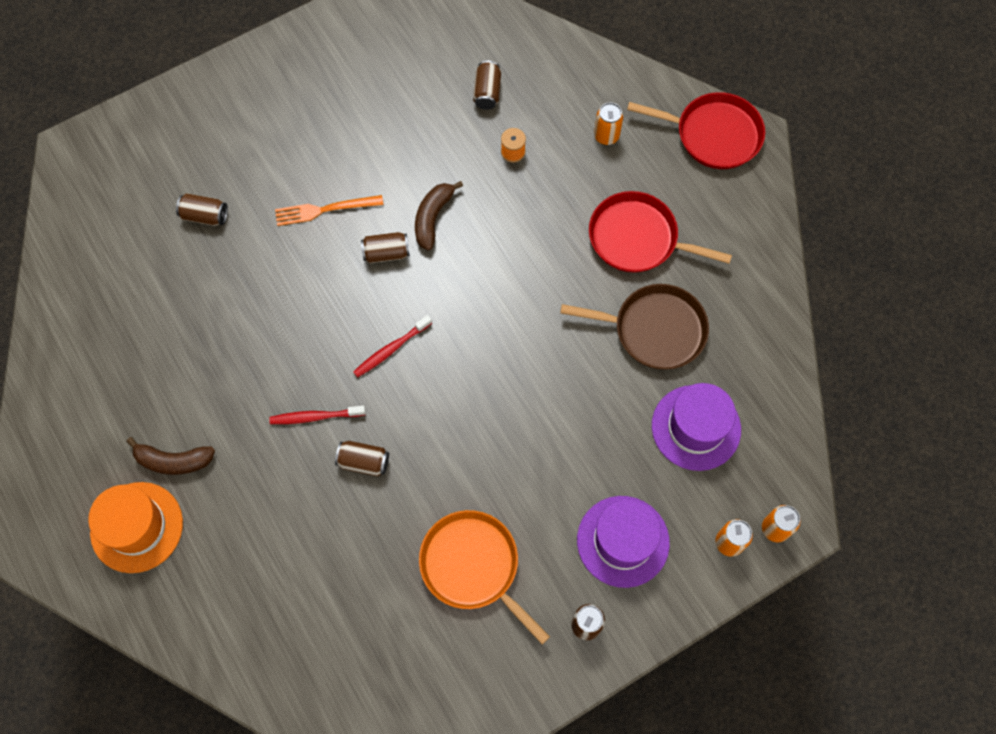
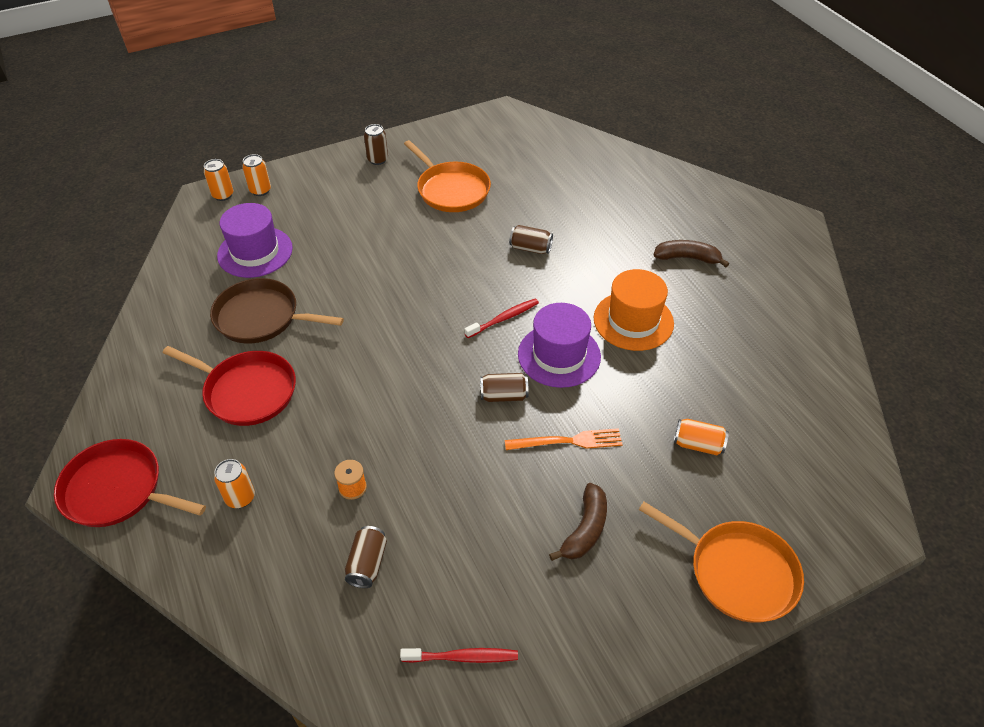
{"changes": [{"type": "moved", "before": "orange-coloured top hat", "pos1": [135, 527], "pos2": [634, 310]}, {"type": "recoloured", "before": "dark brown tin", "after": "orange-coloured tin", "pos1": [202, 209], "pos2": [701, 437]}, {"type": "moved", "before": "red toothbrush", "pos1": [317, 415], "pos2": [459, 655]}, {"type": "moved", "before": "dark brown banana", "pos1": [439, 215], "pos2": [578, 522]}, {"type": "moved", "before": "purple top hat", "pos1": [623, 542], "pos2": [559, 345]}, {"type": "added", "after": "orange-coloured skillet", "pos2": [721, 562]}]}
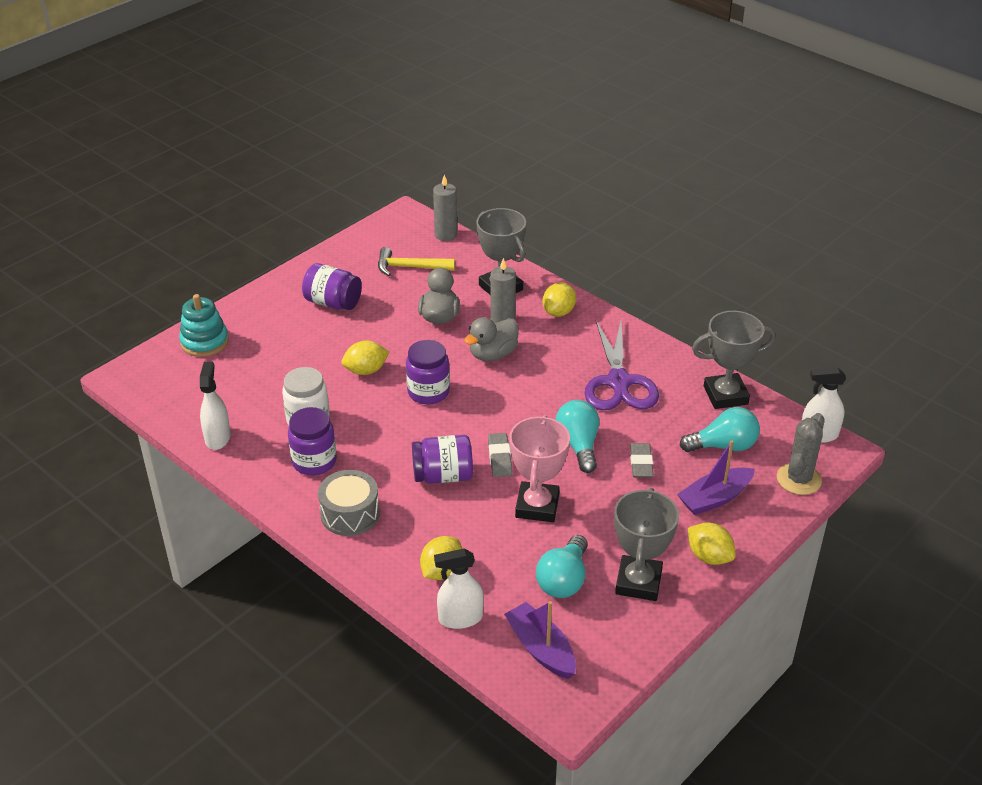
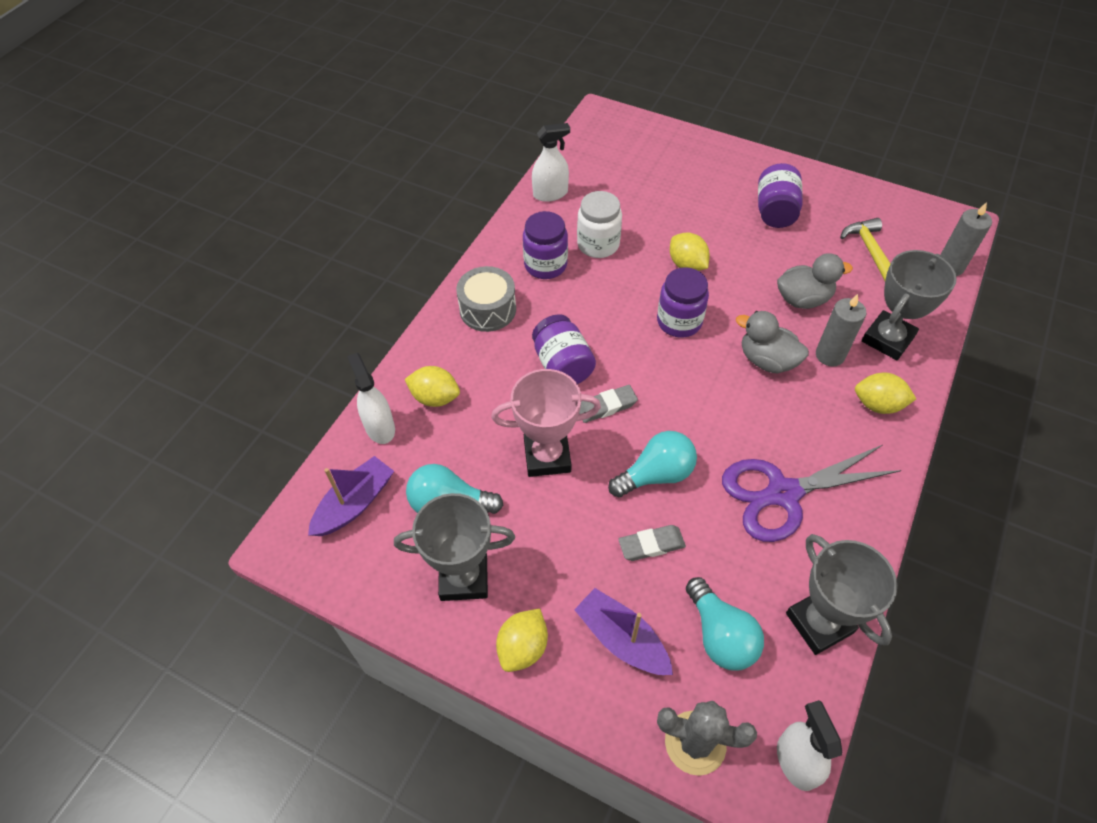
{"changes": [{"type": "removed", "before": "teal stacking rings", "pos1": [204, 325]}]}
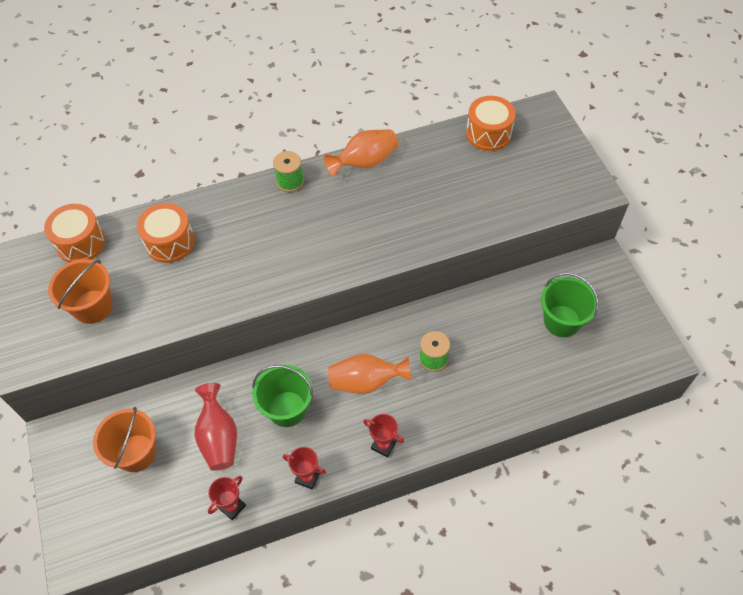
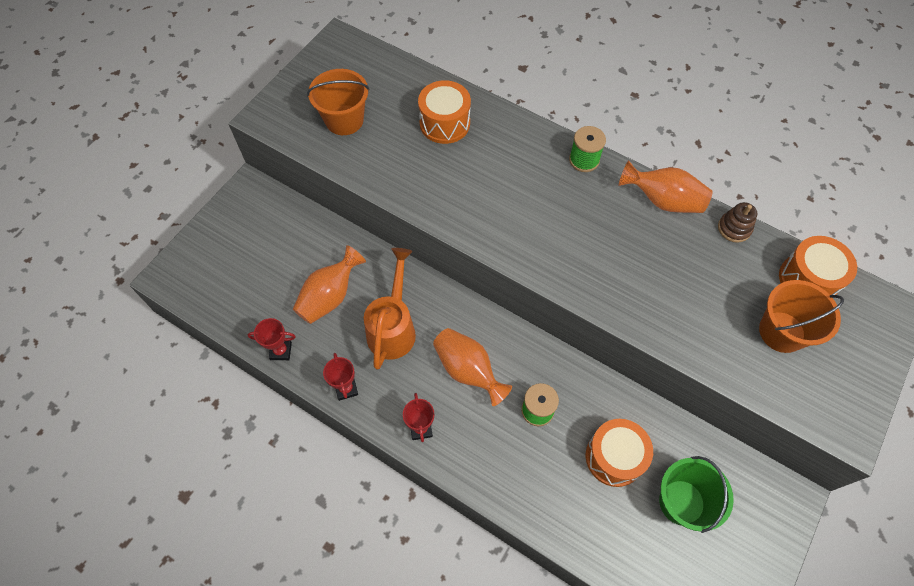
{"changes": [{"type": "moved", "before": "orange-coloured drum", "pos1": [75, 233], "pos2": [619, 453]}, {"type": "moved", "before": "orange-coloured pail", "pos1": [124, 439], "pos2": [801, 316]}, {"type": "recoloured", "before": "red tall vase", "after": "orange-coloured tall vase", "pos1": [215, 427], "pos2": [329, 284]}, {"type": "replaced", "before": "green pail", "after": "orange-coloured watering can", "pos1": [282, 396], "pos2": [390, 309]}, {"type": "added", "after": "dark brown stacking rings", "pos2": [737, 222]}]}
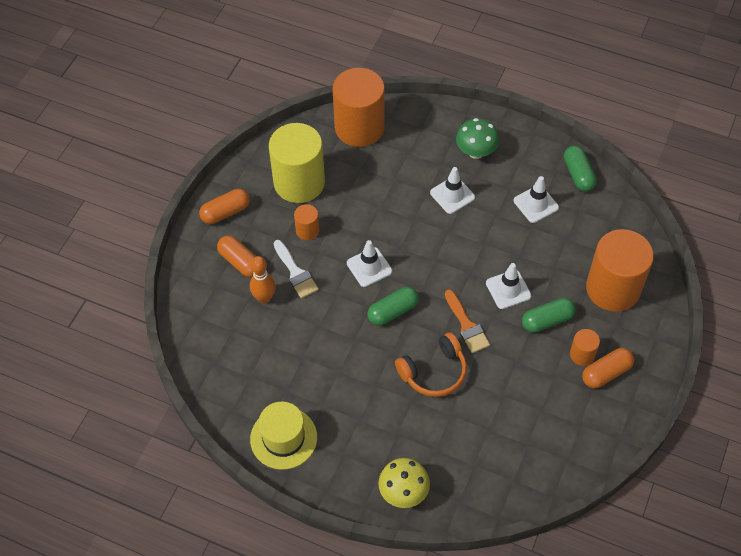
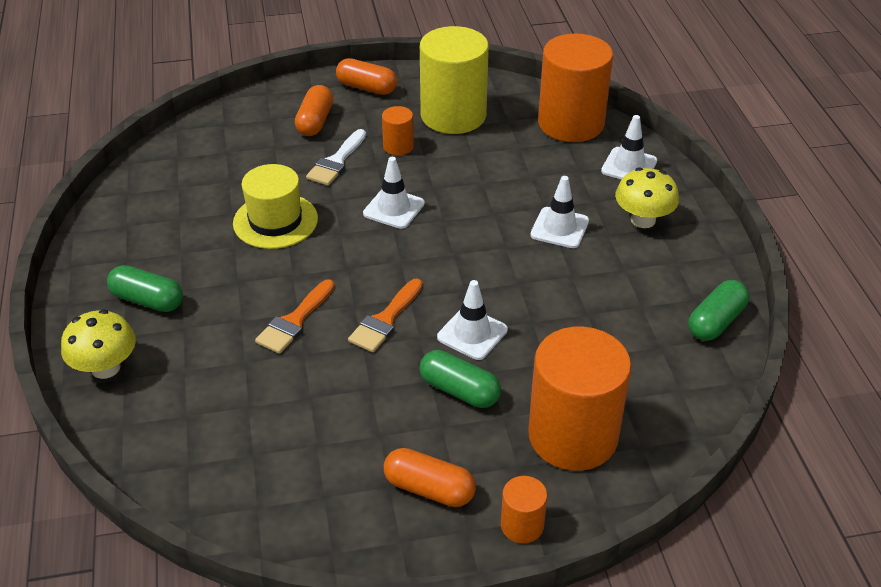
{"changes": [{"type": "removed", "before": "orange-coloured skittle", "pos1": [263, 280]}, {"type": "moved", "before": "bright yellow top hat", "pos1": [283, 436], "pos2": [275, 206]}, {"type": "moved", "before": "green pill shape", "pos1": [393, 306], "pos2": [145, 288]}, {"type": "replaced", "before": "orange-coloured headset", "after": "orange-coloured paintbrush", "pos1": [431, 364], "pos2": [295, 316]}, {"type": "recoloured", "before": "green mushroom", "after": "bright yellow mushroom", "pos1": [477, 138], "pos2": [647, 197]}, {"type": "moved", "before": "snow-white road cone", "pos1": [536, 199], "pos2": [629, 147]}, {"type": "moved", "before": "orange-coloured cylinder", "pos1": [585, 347], "pos2": [524, 509]}]}
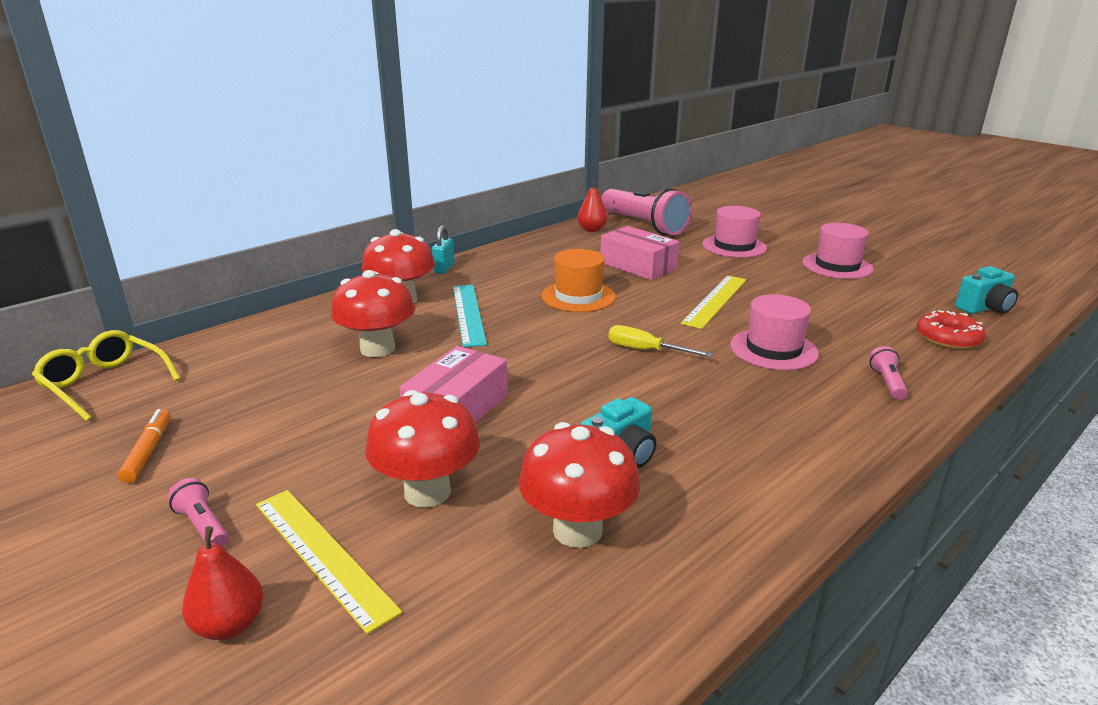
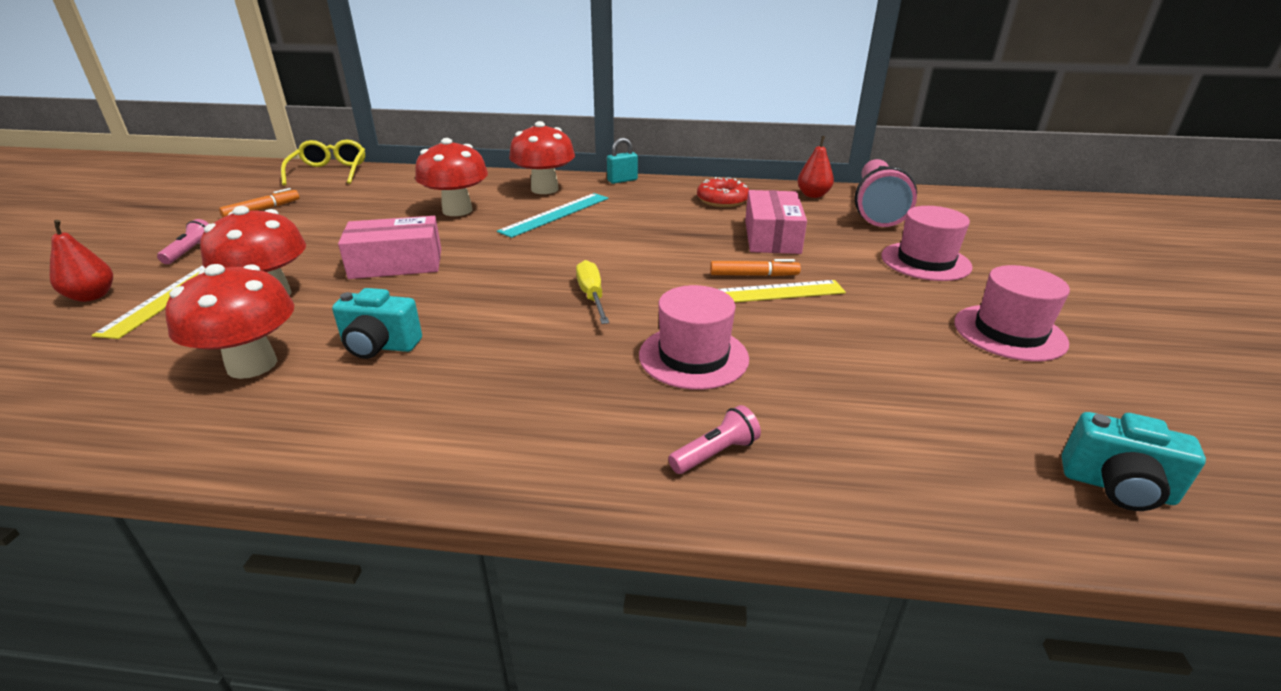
{"changes": [{"type": "removed", "before": "orange-coloured top hat", "pos1": [578, 280]}, {"type": "moved", "before": "red doughnut", "pos1": [951, 329], "pos2": [723, 192]}, {"type": "added", "after": "orange-coloured felt pen", "pos2": [755, 267]}]}
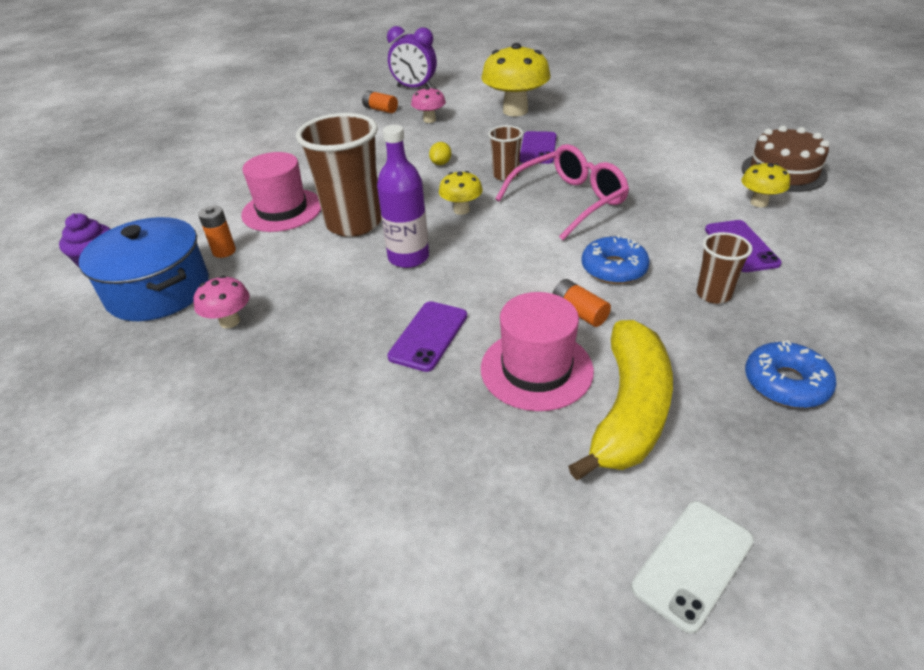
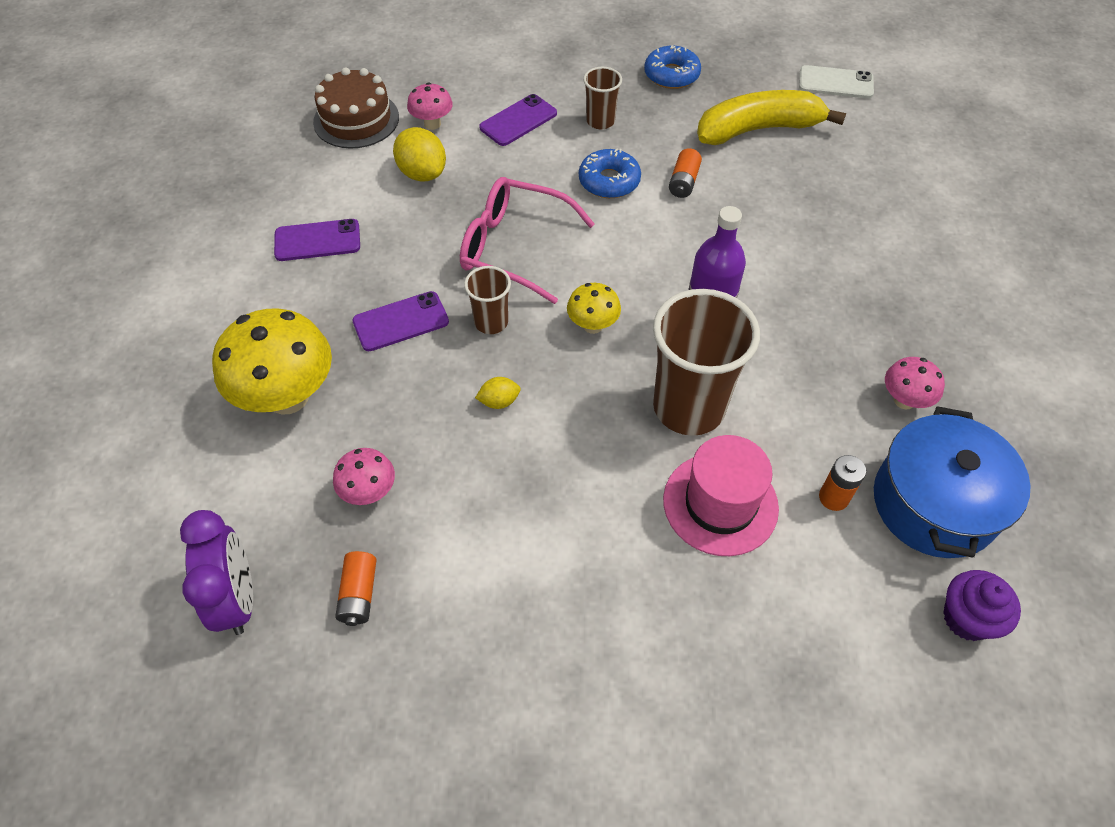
{"changes": [{"type": "moved", "before": "purple phone", "pos1": [427, 336], "pos2": [317, 240]}, {"type": "removed", "before": "rose-pink top hat", "pos1": [537, 351]}, {"type": "recoloured", "before": "bright yellow mushroom", "after": "rose-pink mushroom", "pos1": [765, 185], "pos2": [430, 106]}, {"type": "added", "after": "bright yellow citrus fruit", "pos2": [419, 154]}]}
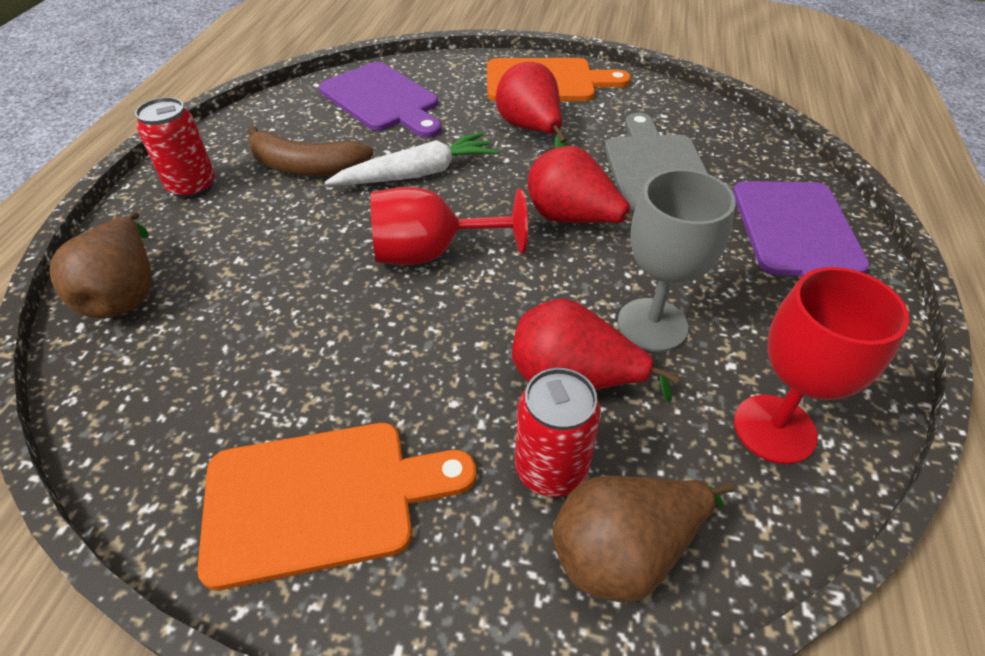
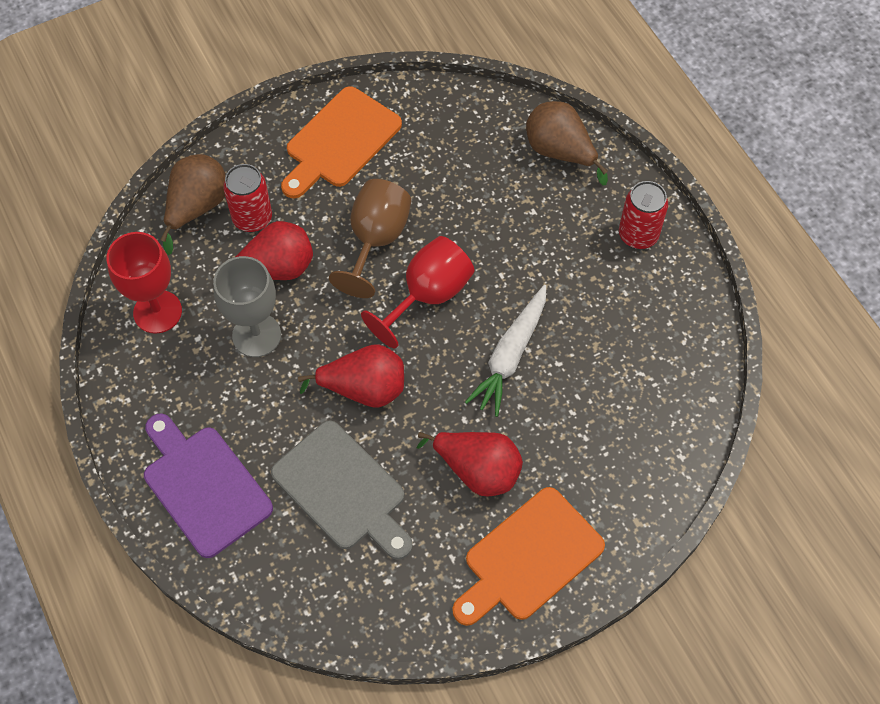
{"changes": [{"type": "removed", "before": "dark brown banana", "pos1": [310, 150]}, {"type": "removed", "before": "purple cutting board", "pos1": [380, 100]}, {"type": "added", "after": "dark brown wine glass", "pos2": [370, 238]}]}
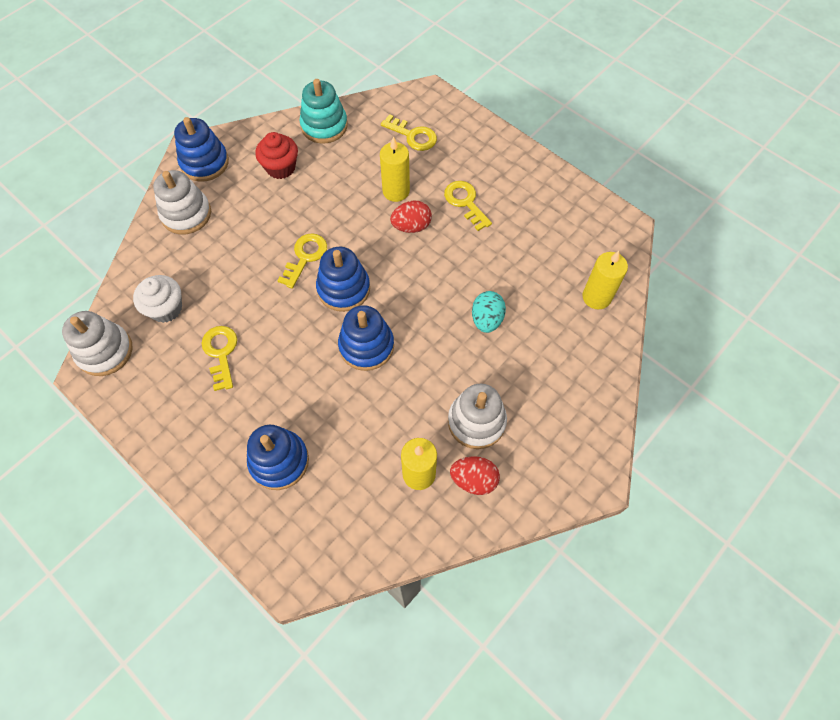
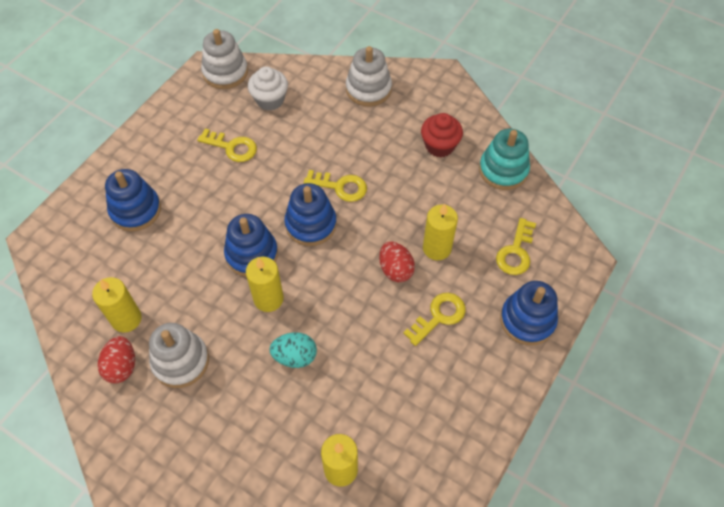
{"changes": [{"type": "moved", "before": "blue stacking rings", "pos1": [201, 149], "pos2": [529, 313]}, {"type": "turned", "before": "bright yellow latchkey", "pos1": [219, 358], "pos2": [227, 145], "turn": 45}, {"type": "added", "after": "bright yellow candle", "pos2": [265, 284]}]}
